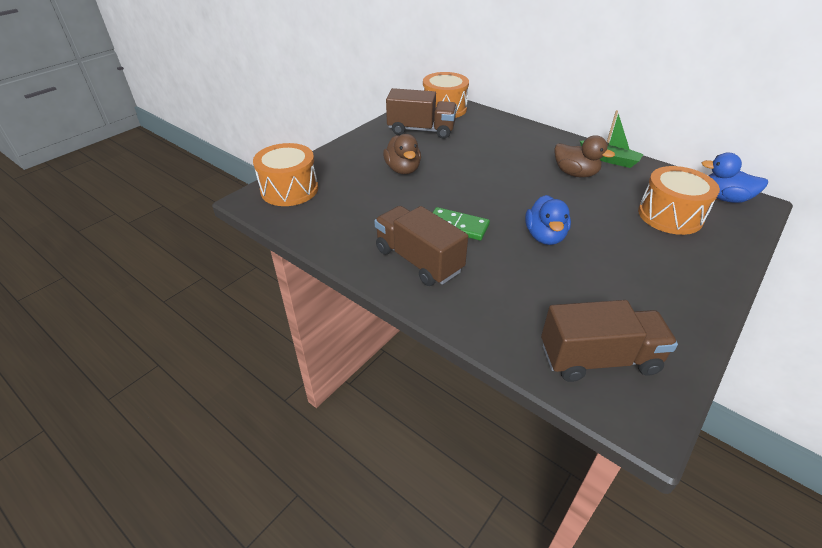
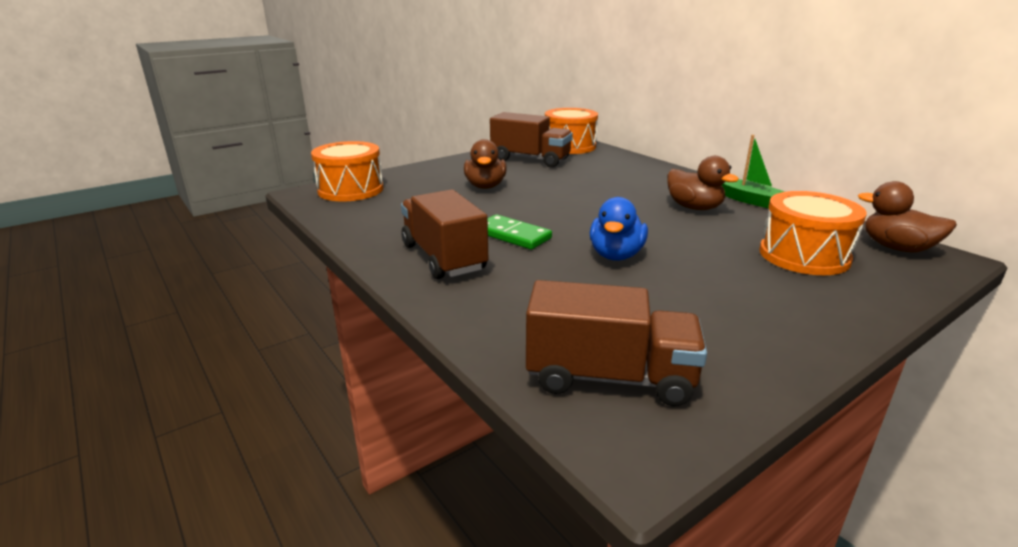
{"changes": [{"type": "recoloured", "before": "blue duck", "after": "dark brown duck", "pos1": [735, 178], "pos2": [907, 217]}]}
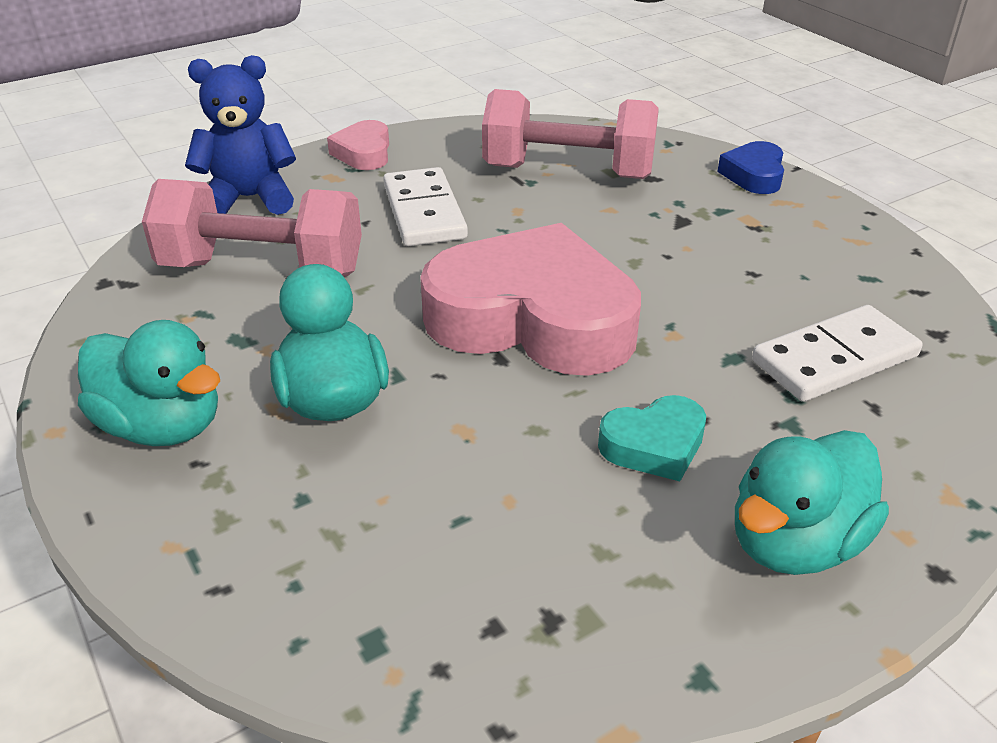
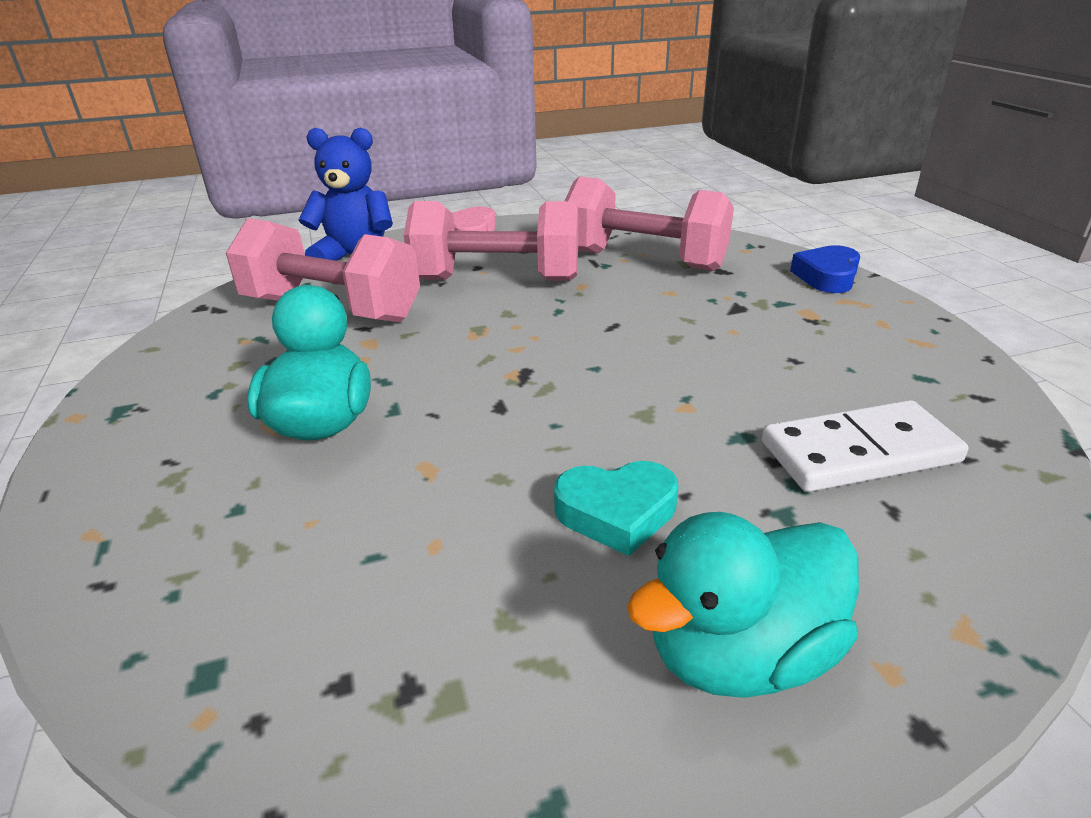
{"changes": [{"type": "removed", "before": "teal duck", "pos1": [149, 383]}, {"type": "replaced", "before": "snow-white domino", "after": "rose-pink free weight", "pos1": [425, 206], "pos2": [491, 241]}, {"type": "removed", "before": "rose-pink love heart", "pos1": [530, 299]}]}
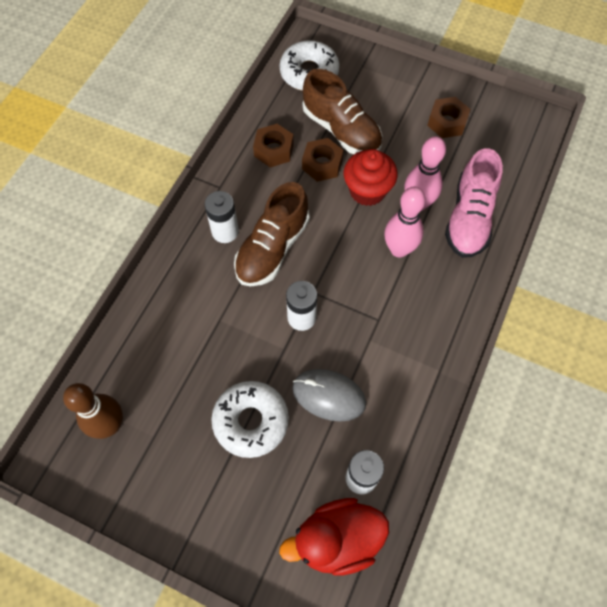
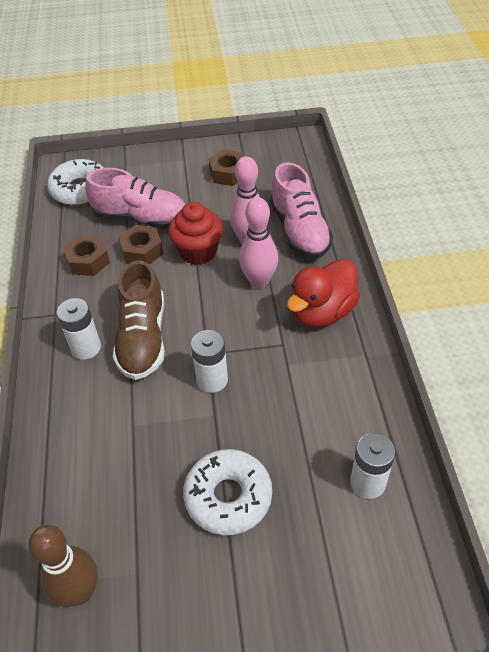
{"changes": [{"type": "moved", "before": "red duck", "pos1": [334, 537], "pos2": [323, 293]}, {"type": "removed", "before": "gray mouse", "pos1": [329, 395]}, {"type": "recoloured", "before": "dark brown lace-up shoe", "after": "rose-pink lace-up shoe", "pos1": [342, 111], "pos2": [135, 198]}]}
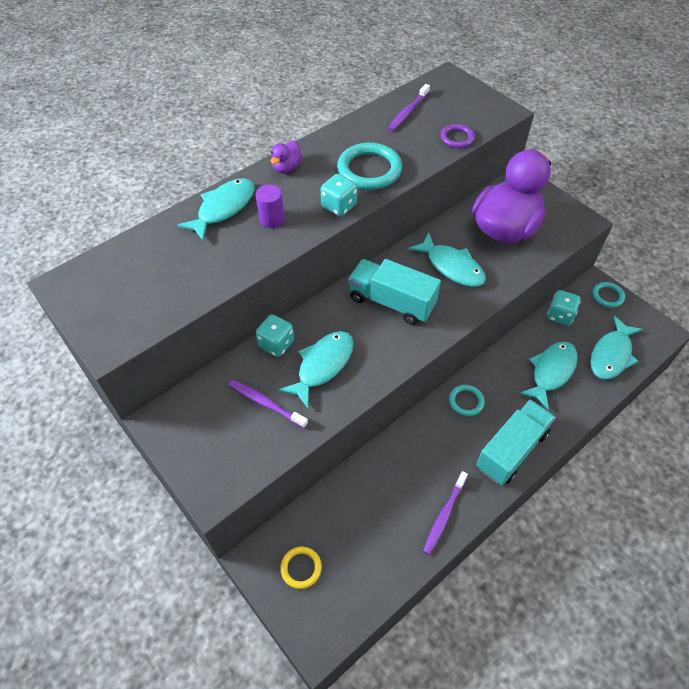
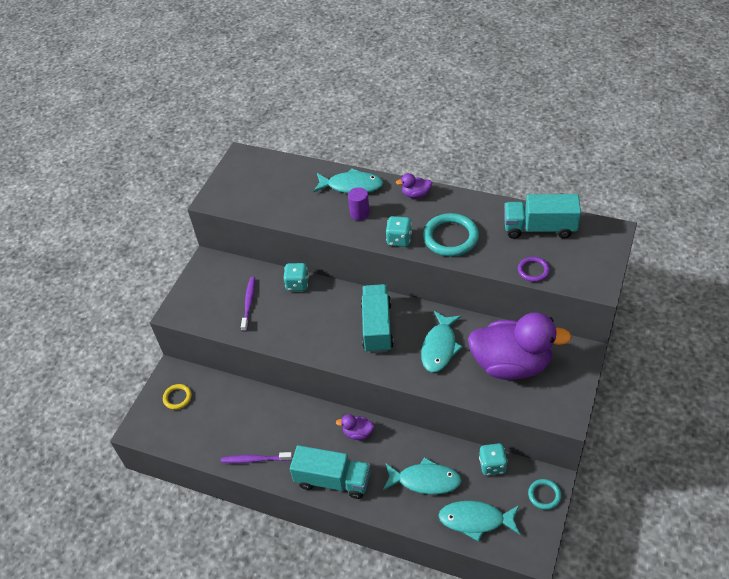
{"changes": [{"type": "removed", "before": "teal fish", "pos1": [316, 369]}, {"type": "replaced", "before": "purple toothbrush", "after": "teal lorry", "pos1": [409, 107], "pos2": [542, 216]}, {"type": "replaced", "before": "teal ring", "after": "purple duck", "pos1": [467, 400], "pos2": [355, 427]}]}
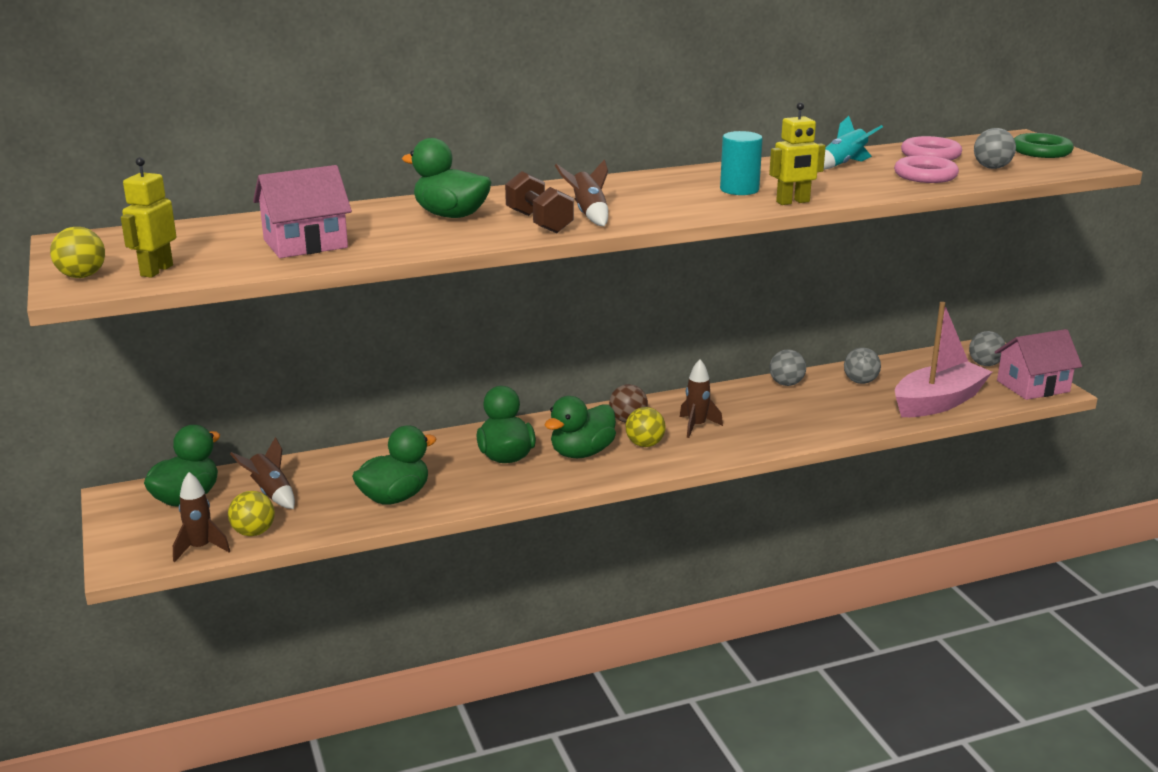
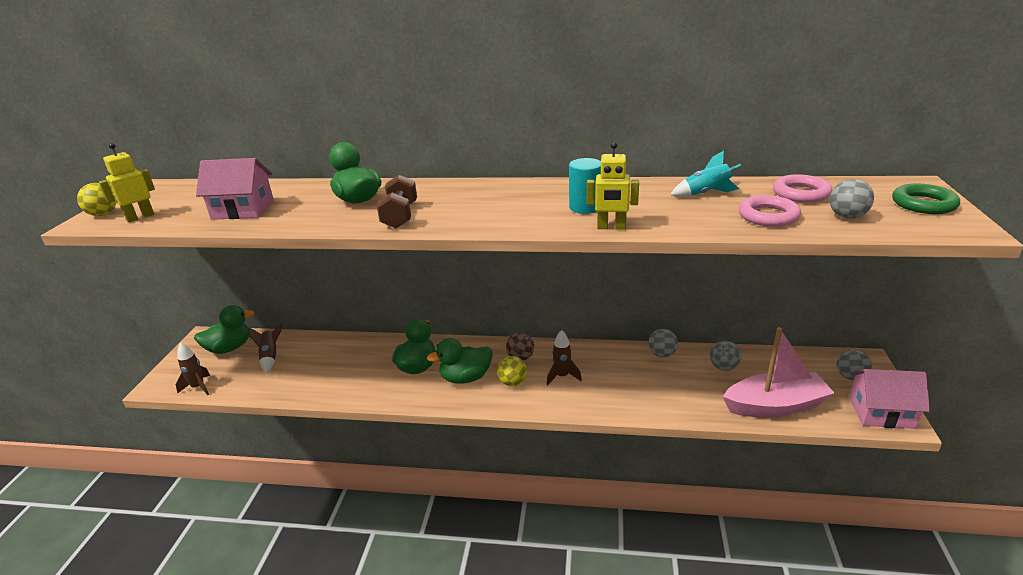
{"changes": [{"type": "removed", "before": "bright yellow sphere", "pos1": [251, 513]}, {"type": "removed", "before": "green duck", "pos1": [394, 465]}, {"type": "removed", "before": "dark brown rocket", "pos1": [581, 192]}]}
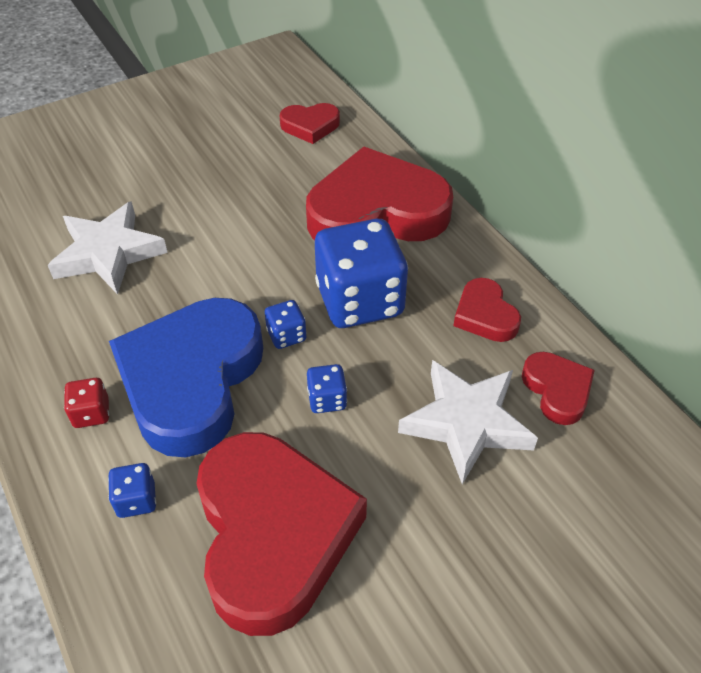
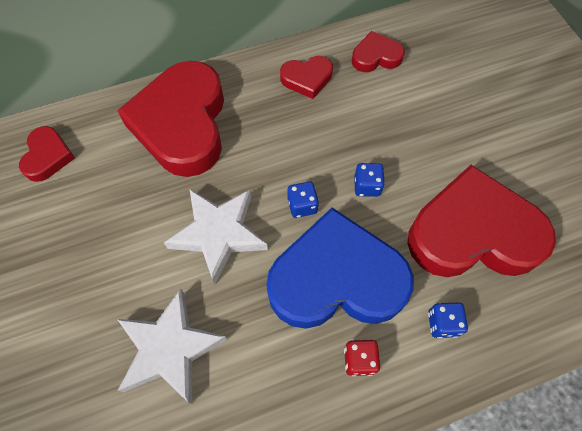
{"changes": [{"type": "turned", "before": "blue love heart", "pos1": [186, 378], "pos2": [340, 268], "turn": 150}, {"type": "removed", "before": "blue game die", "pos1": [361, 273]}, {"type": "moved", "before": "snow-white five-pointed star", "pos1": [468, 422], "pos2": [216, 236]}]}
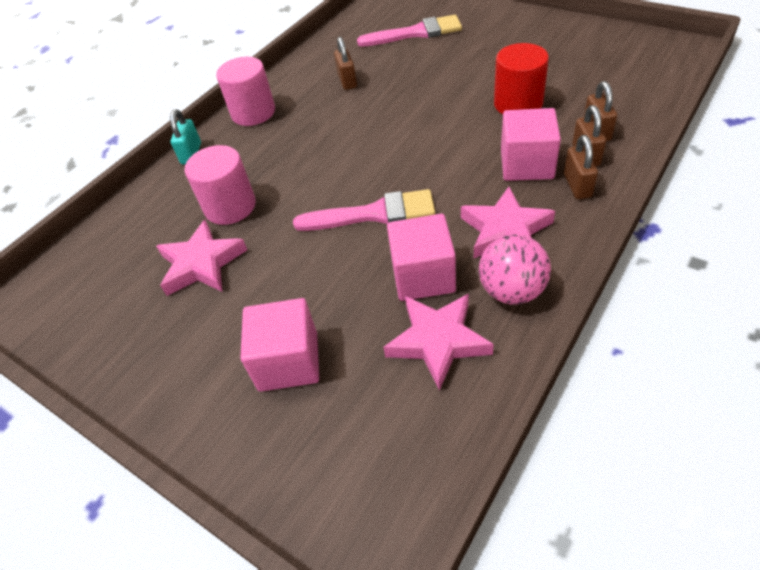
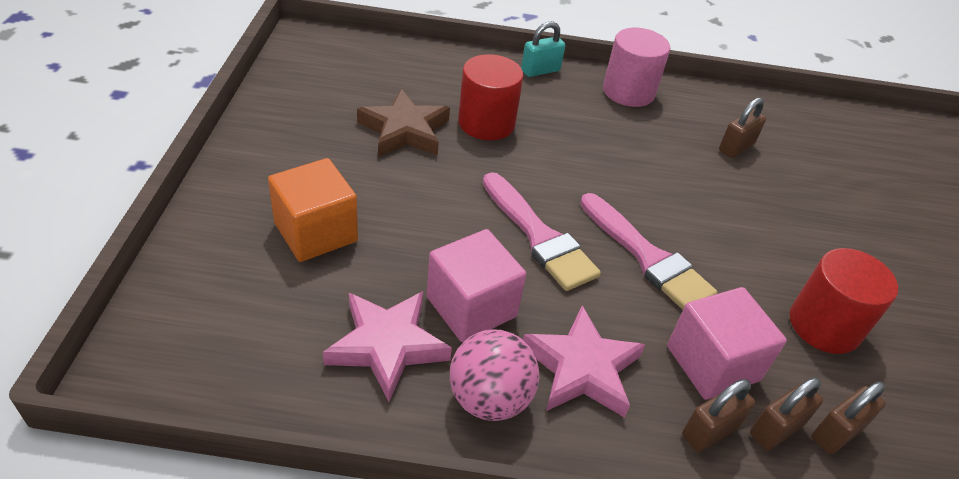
{"changes": [{"type": "recoloured", "before": "rose-pink five-pointed star", "after": "dark brown five-pointed star", "pos1": [201, 258], "pos2": [403, 123]}, {"type": "recoloured", "before": "rose-pink cylinder", "after": "red cylinder", "pos1": [220, 185], "pos2": [490, 97]}, {"type": "recoloured", "before": "rose-pink cube", "after": "orange-coloured cube", "pos1": [279, 345], "pos2": [313, 210]}, {"type": "moved", "before": "rose-pink paintbrush", "pos1": [409, 31], "pos2": [648, 251]}]}
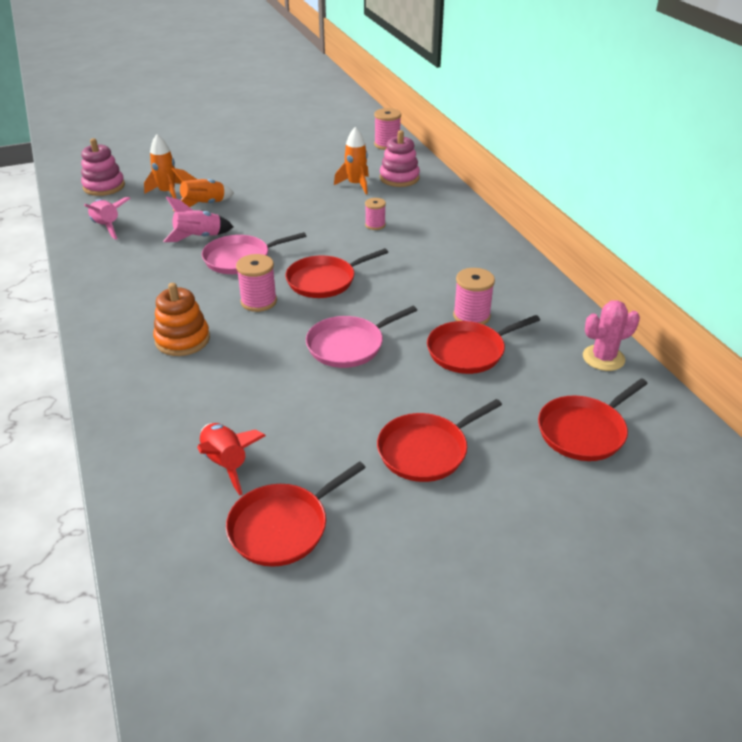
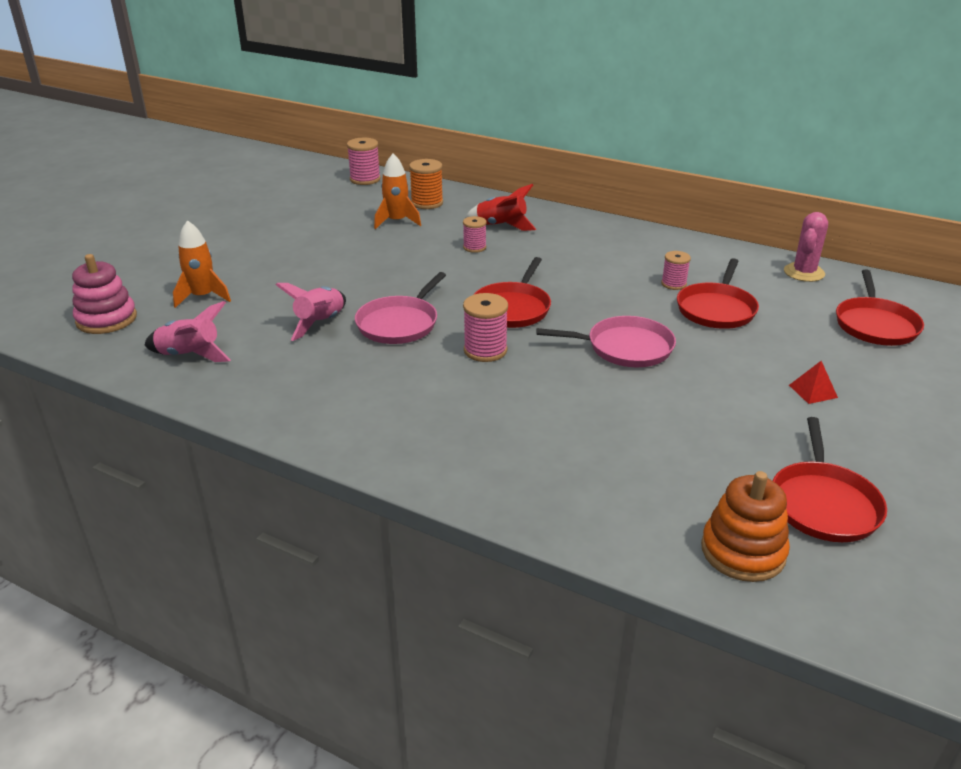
{"changes": [{"type": "moved", "before": "orange-coloured stacking rings", "pos1": [181, 319], "pos2": [745, 526]}, {"type": "removed", "before": "orange-coloured rocket", "pos1": [203, 189]}, {"type": "moved", "before": "red rocket", "pos1": [231, 459], "pos2": [500, 207]}, {"type": "turned", "before": "rose-pink skillet", "pos1": [361, 337], "pos2": [606, 341], "turn": -105}, {"type": "replaced", "before": "red skillet", "after": "red solid pyramid", "pos1": [439, 440], "pos2": [813, 382]}, {"type": "replaced", "before": "rose-pink stacking rings", "after": "orange-coloured spool", "pos1": [400, 158], "pos2": [426, 184]}, {"type": "resized", "before": "rose-pink spool", "pos1": [474, 296], "pos2": [676, 270], "scale": 0.65}]}
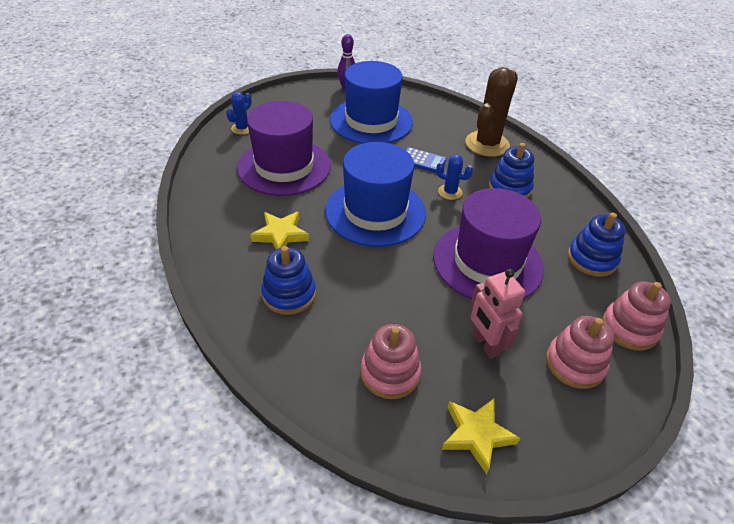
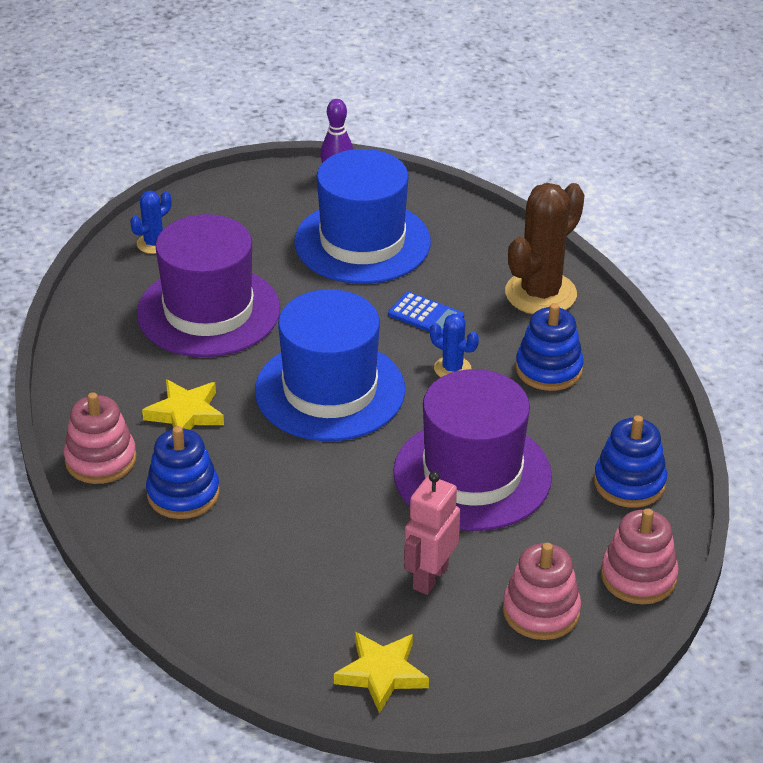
{"changes": [{"type": "moved", "before": "rose-pink stacking rings", "pos1": [391, 361], "pos2": [100, 438]}, {"type": "turned", "before": "rose-pink robot figure", "pos1": [498, 314], "pos2": [432, 533], "turn": 45}]}
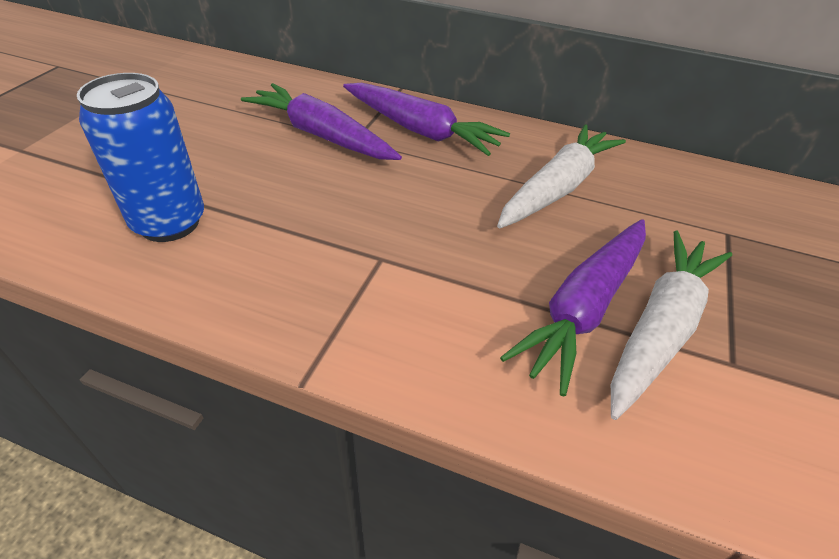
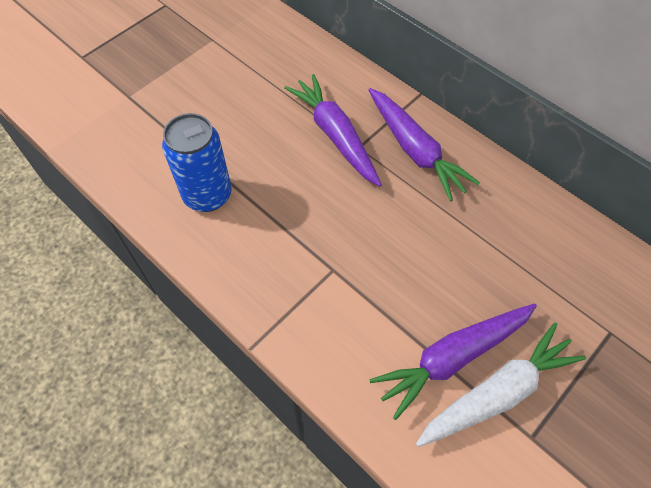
{"changes": [{"type": "removed", "before": "snow-white toy carrot", "pos1": [561, 176]}]}
